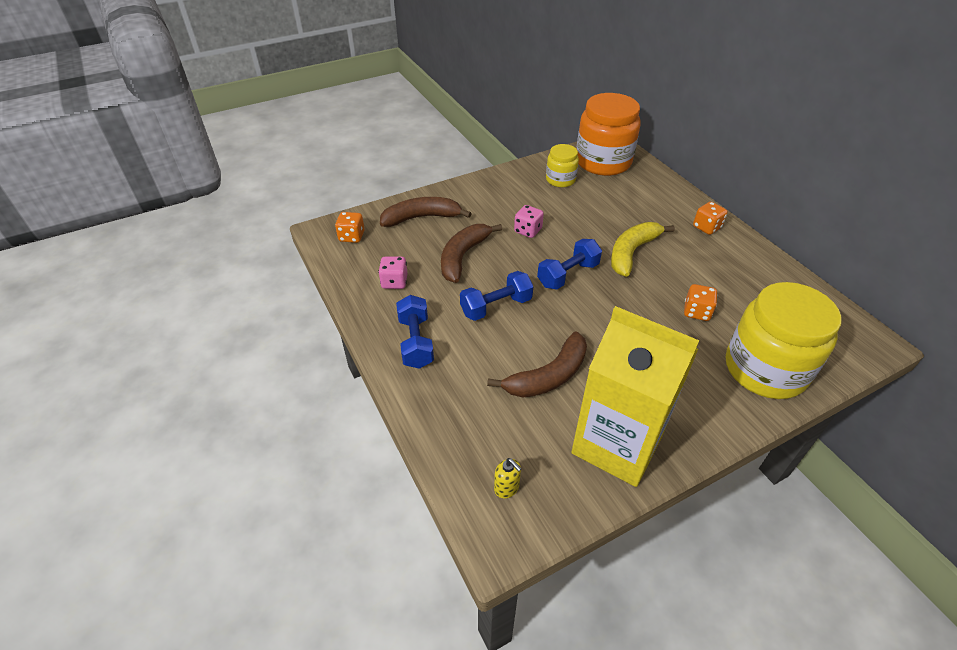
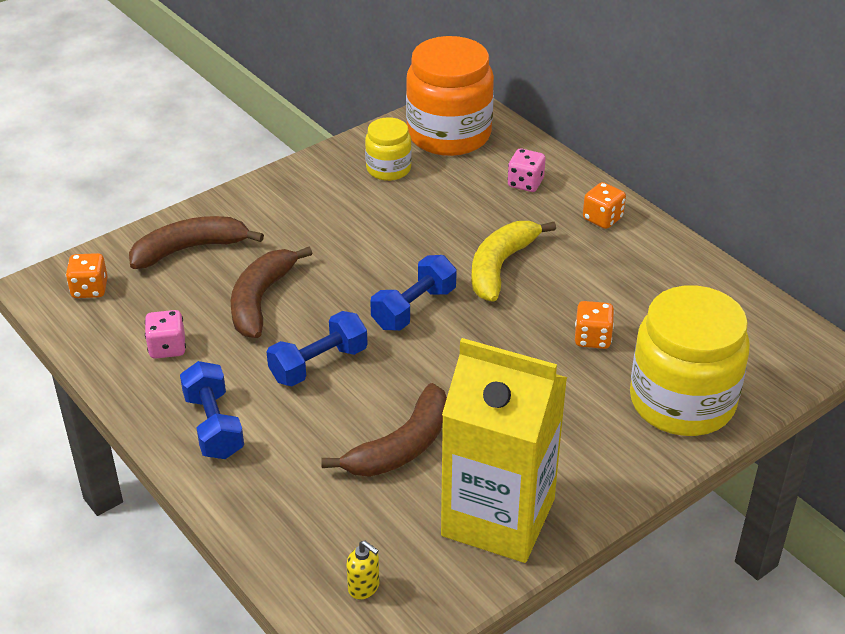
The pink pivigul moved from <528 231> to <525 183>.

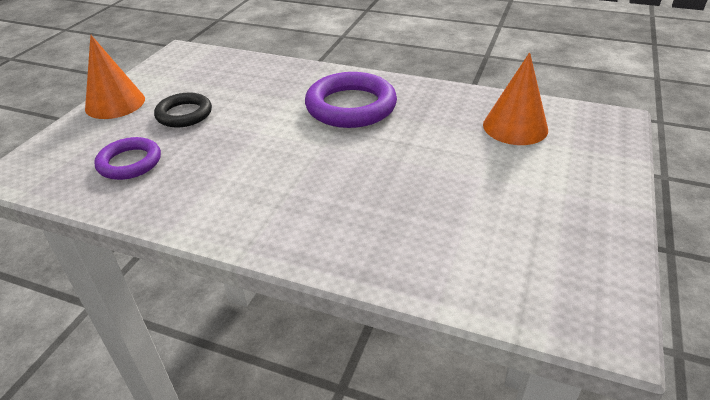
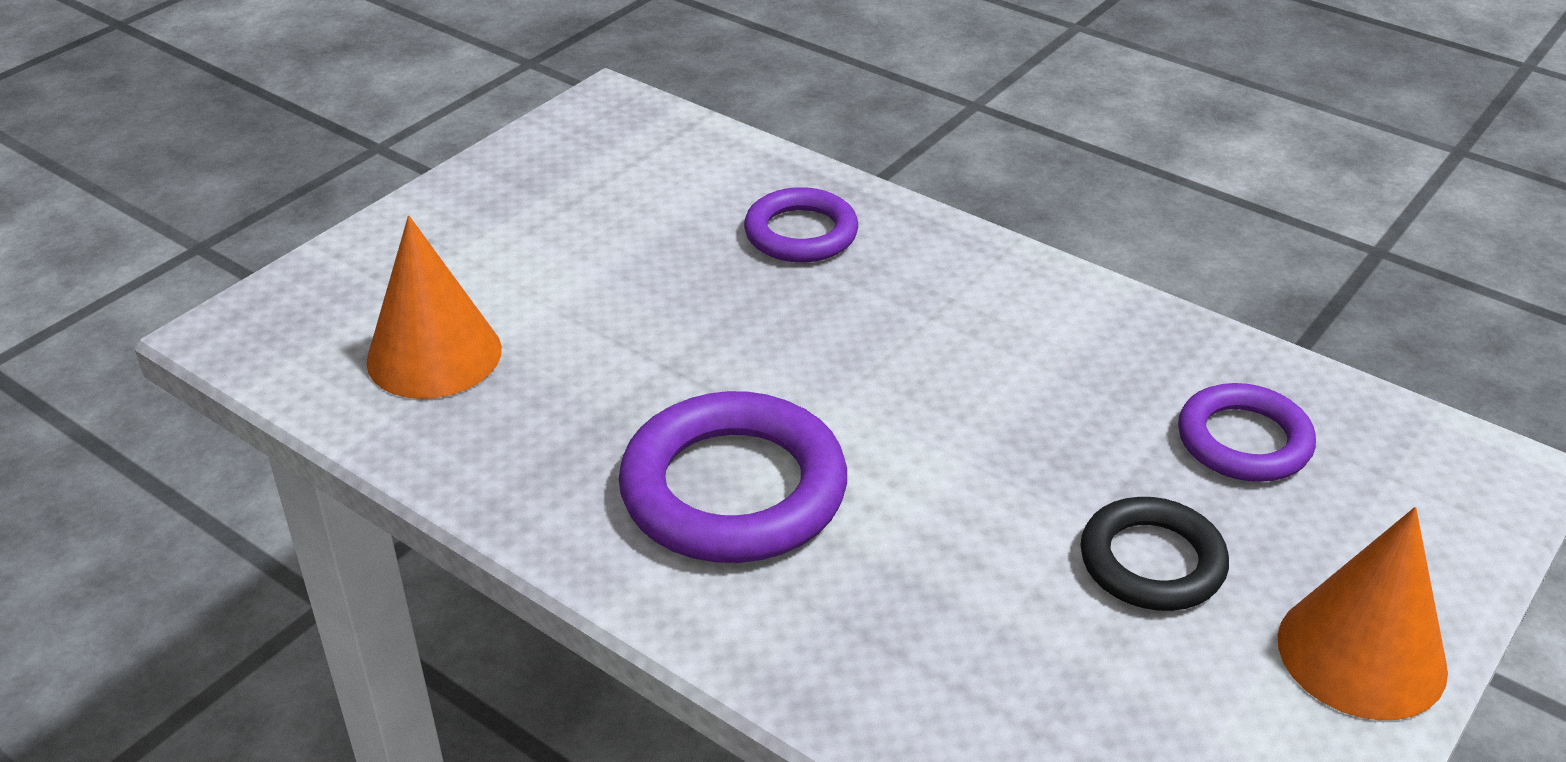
The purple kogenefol at <801 233> appeared.

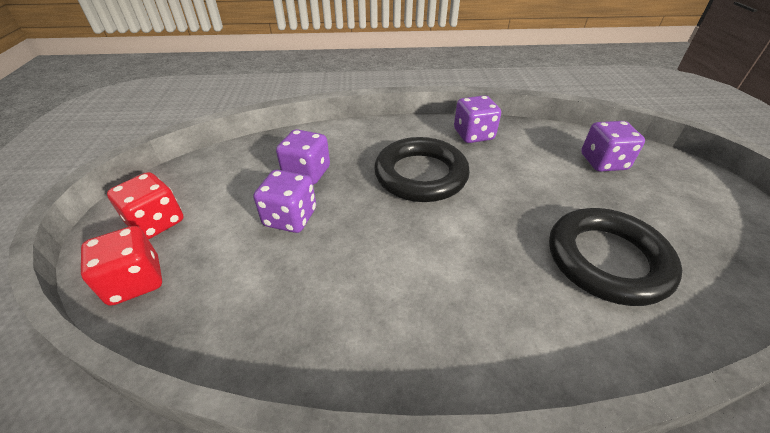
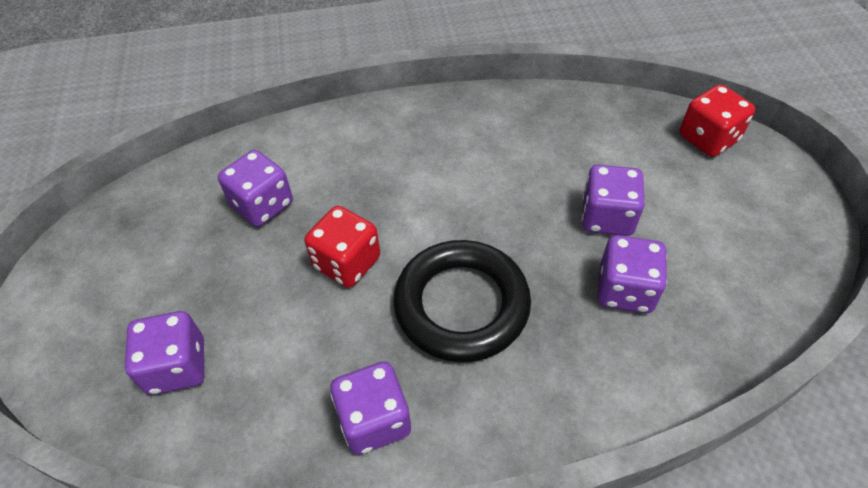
The red pivigul moved from <156 222> to <347 262>.
The black kogenefol at <607 260> was replaced by the purple pivigul at <262 205>.

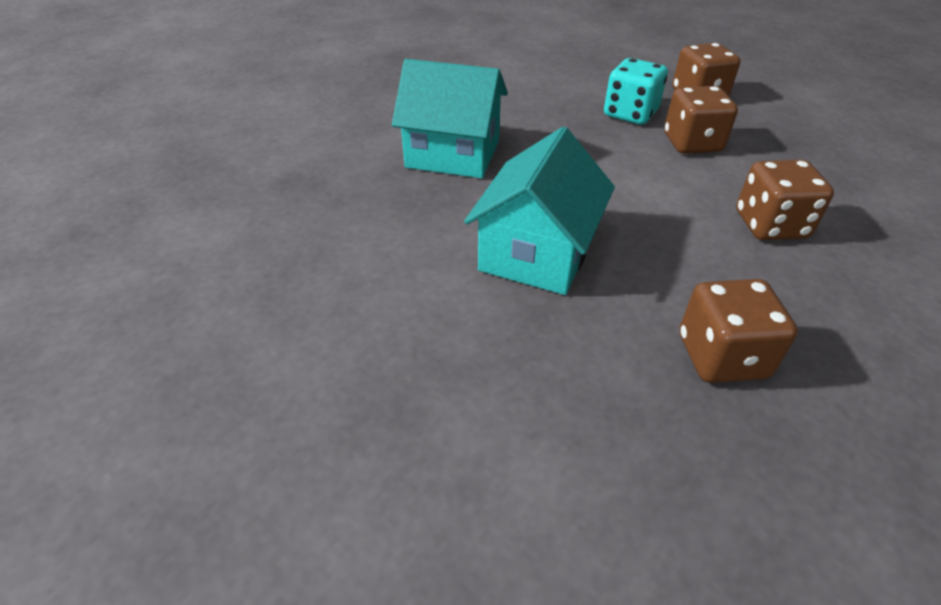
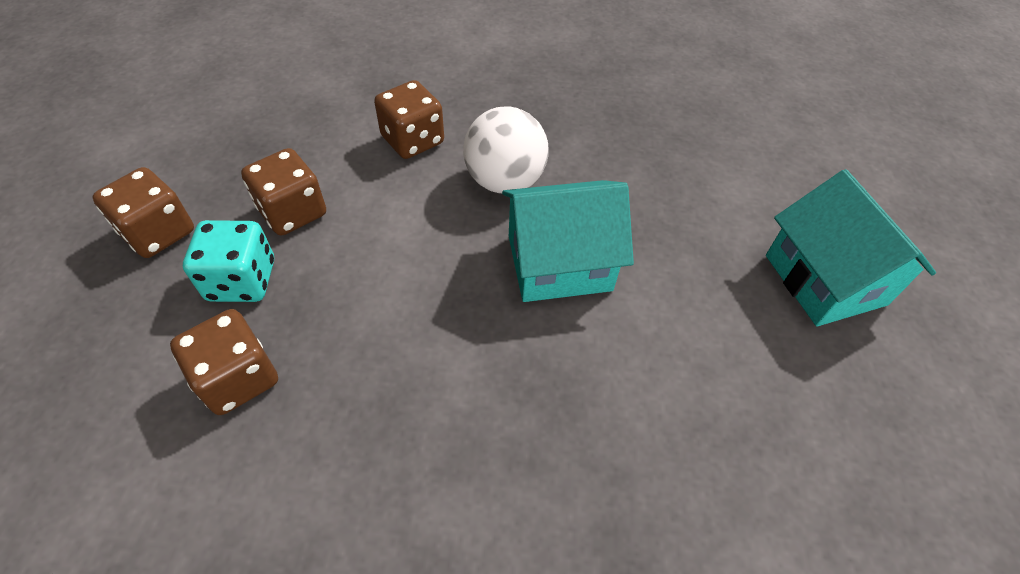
The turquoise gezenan moved from <453 154> to <825 280>.
The brown pivigul moved from <721 356> to <238 378>.
The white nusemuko at <505 181> appeared.

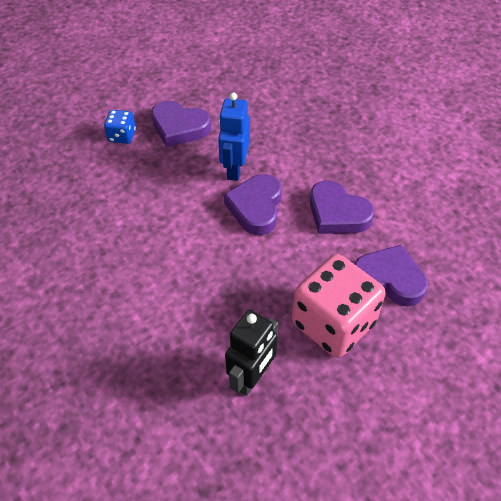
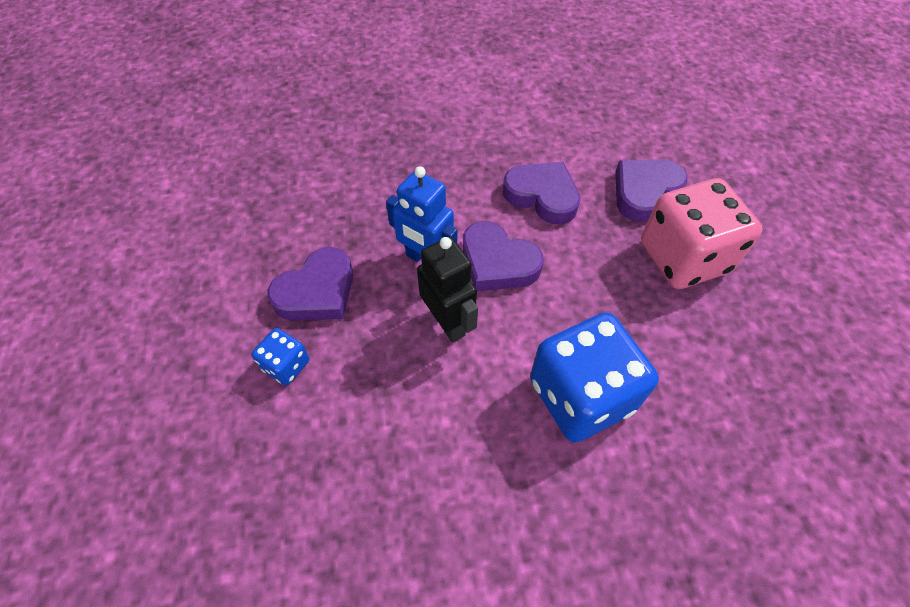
The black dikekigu moved from <252 378> to <448 322>.
The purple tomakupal at <337 213> turned 120 degrees counterclockwise.
The blue pivigul at <581 395> appeared.

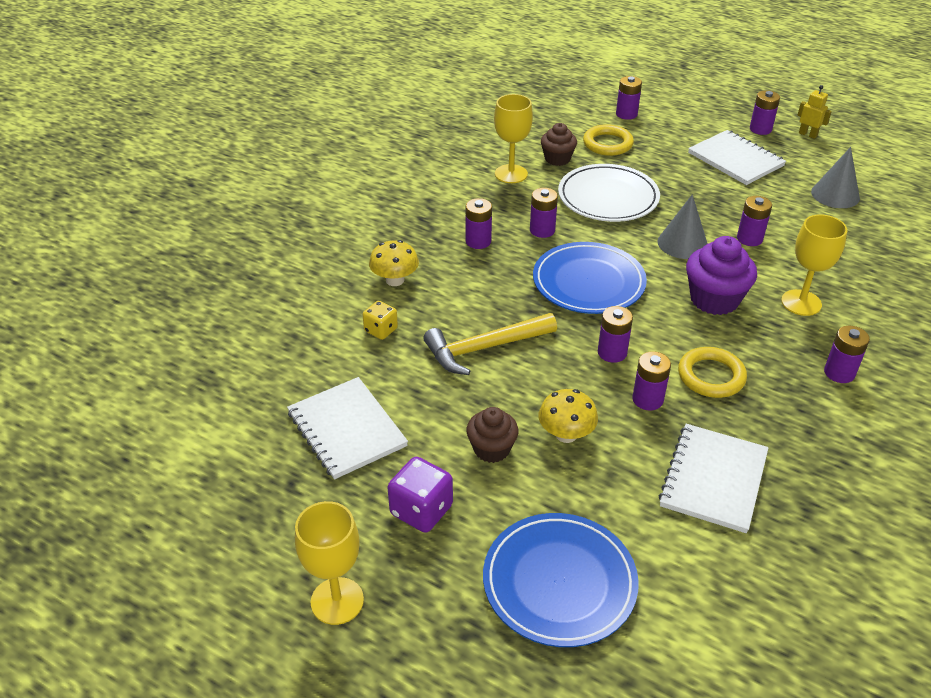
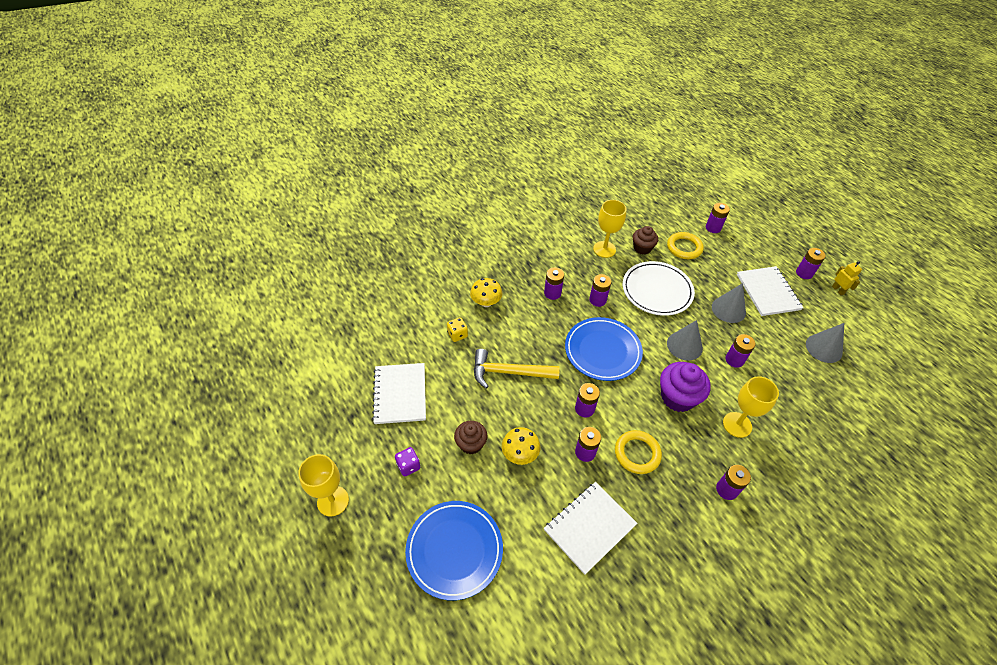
The purple pivigul at <421 510> changed to 0.64 times the size.
The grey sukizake at <728 309> appeared.

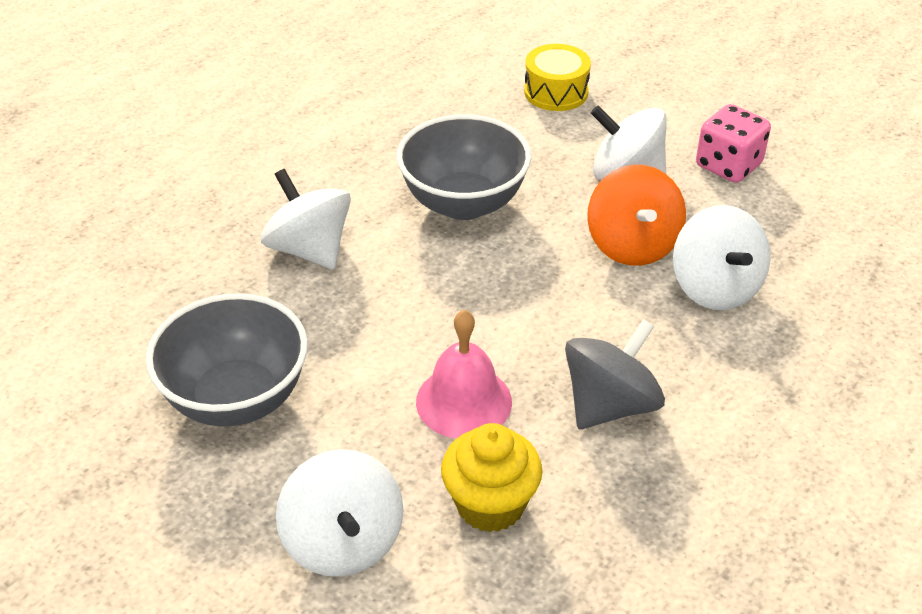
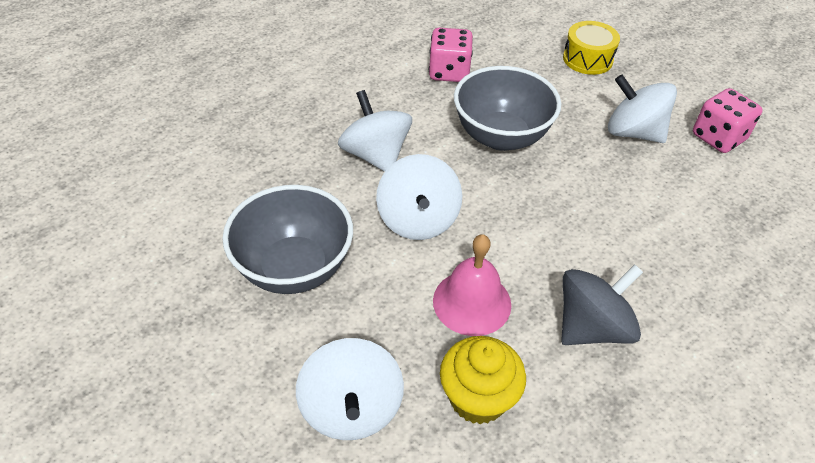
The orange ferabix at <632 245> disappeared.
The white ferabix moved from <715 287> to <418 220>.
The pink pivigul at <449 72> appeared.

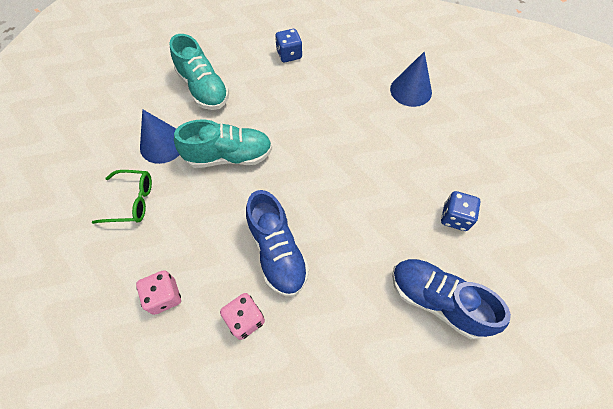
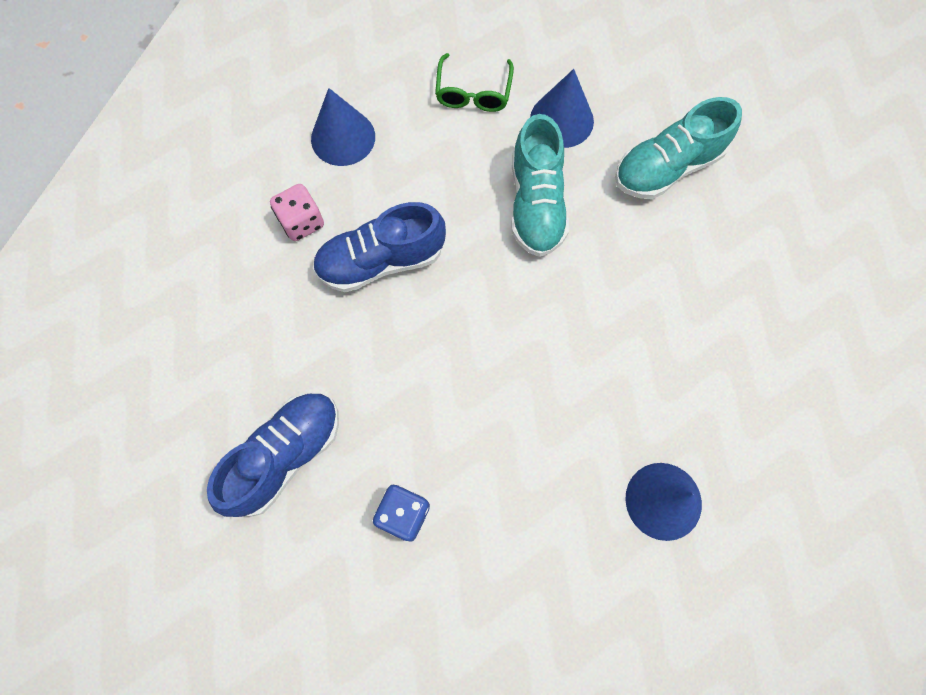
The pink pivigul at <164 296> was replaced by the blue sukizake at <343 137>.
The blue pivigul at <289 55> disappeared.

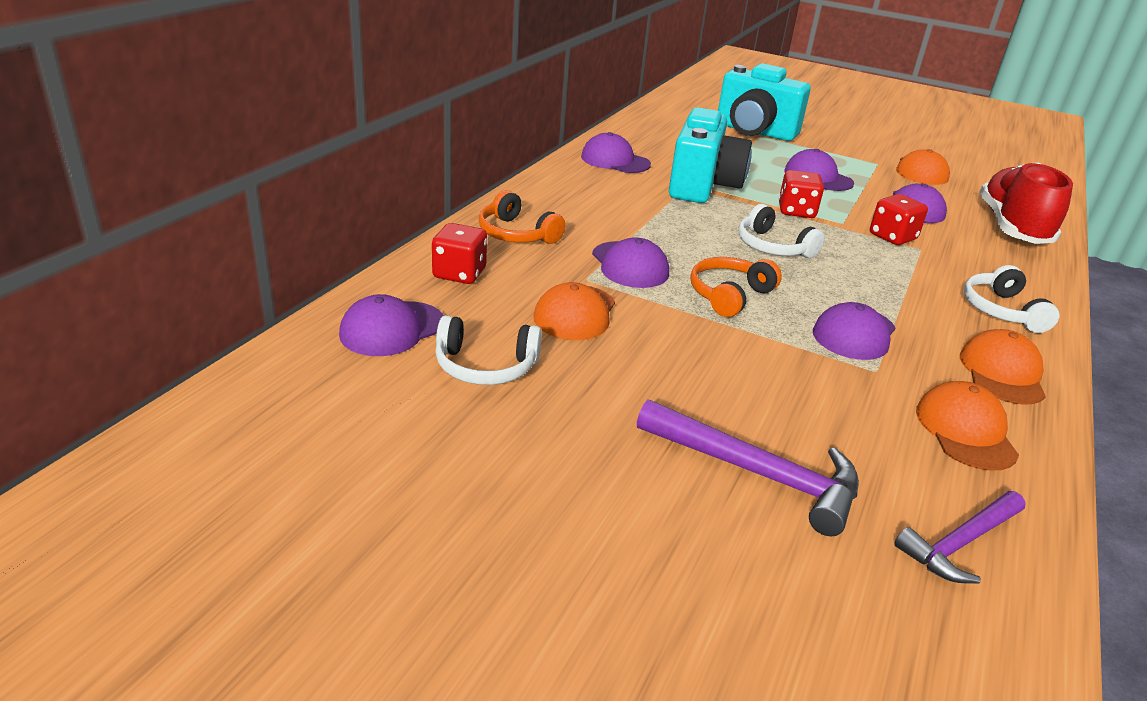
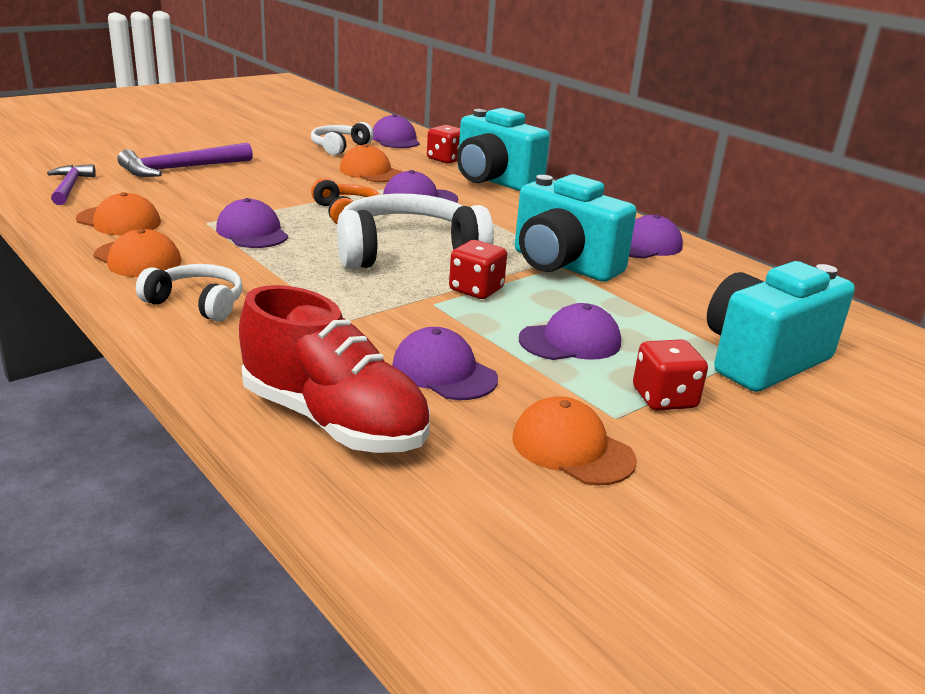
The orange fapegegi at <517 234> was replaced by the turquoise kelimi at <494 181>.
The white fapegegi at <773 247> changed to 1.83 times the size.
The red pivigul moved from <892 237> to <664 398>.

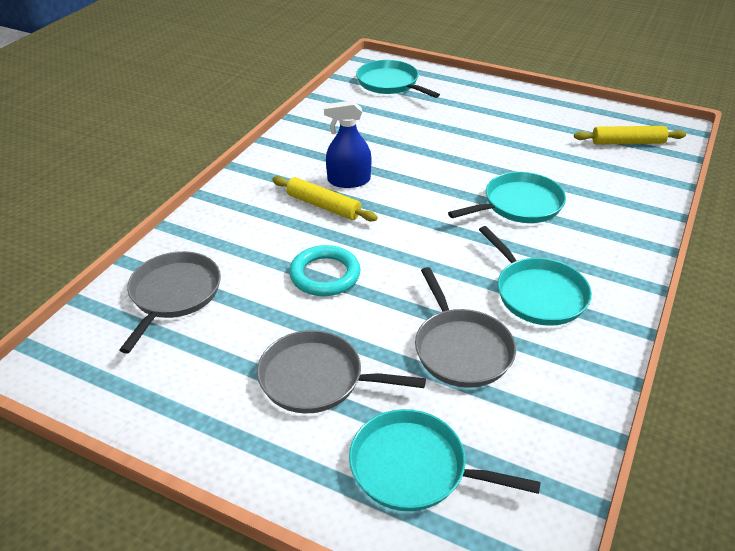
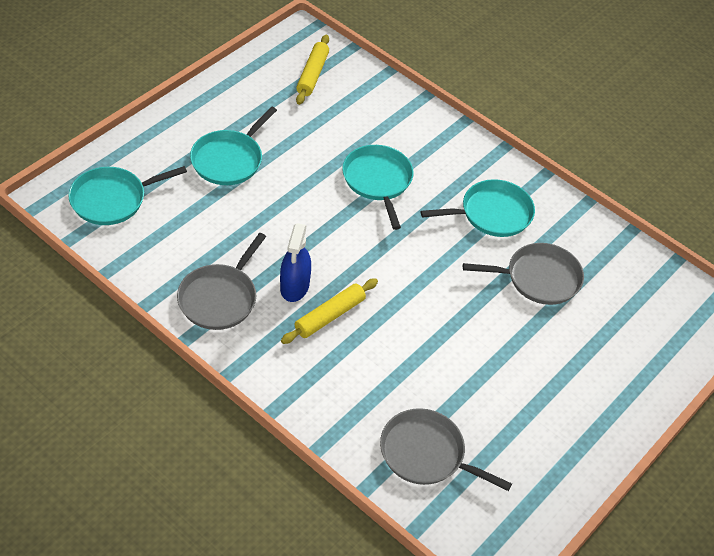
The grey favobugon moved from <317 379> to <220 298>.
The turquoise kogenefol at <325 275> disappeared.
The turquoise favobugon moved from <414 468> to <229 159>.

